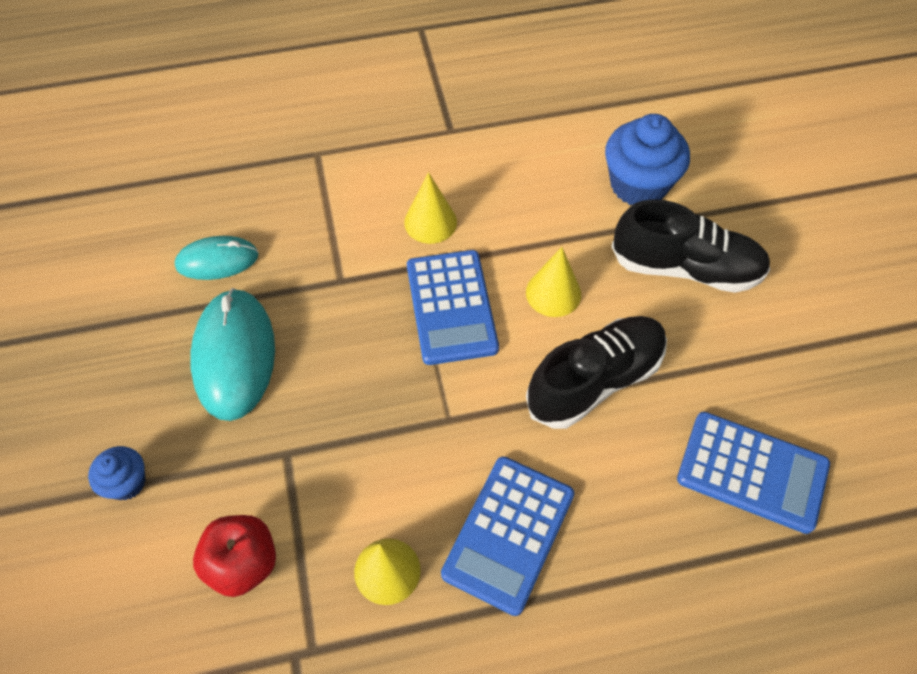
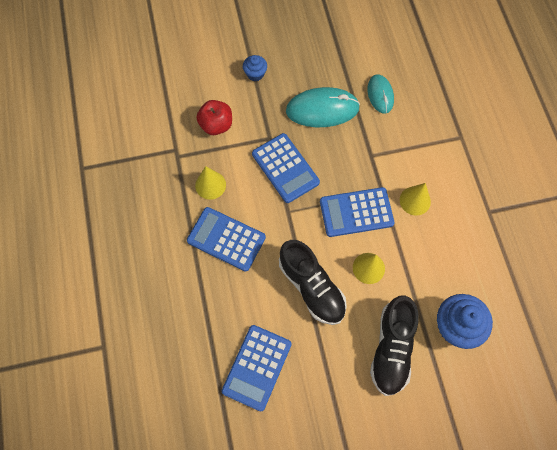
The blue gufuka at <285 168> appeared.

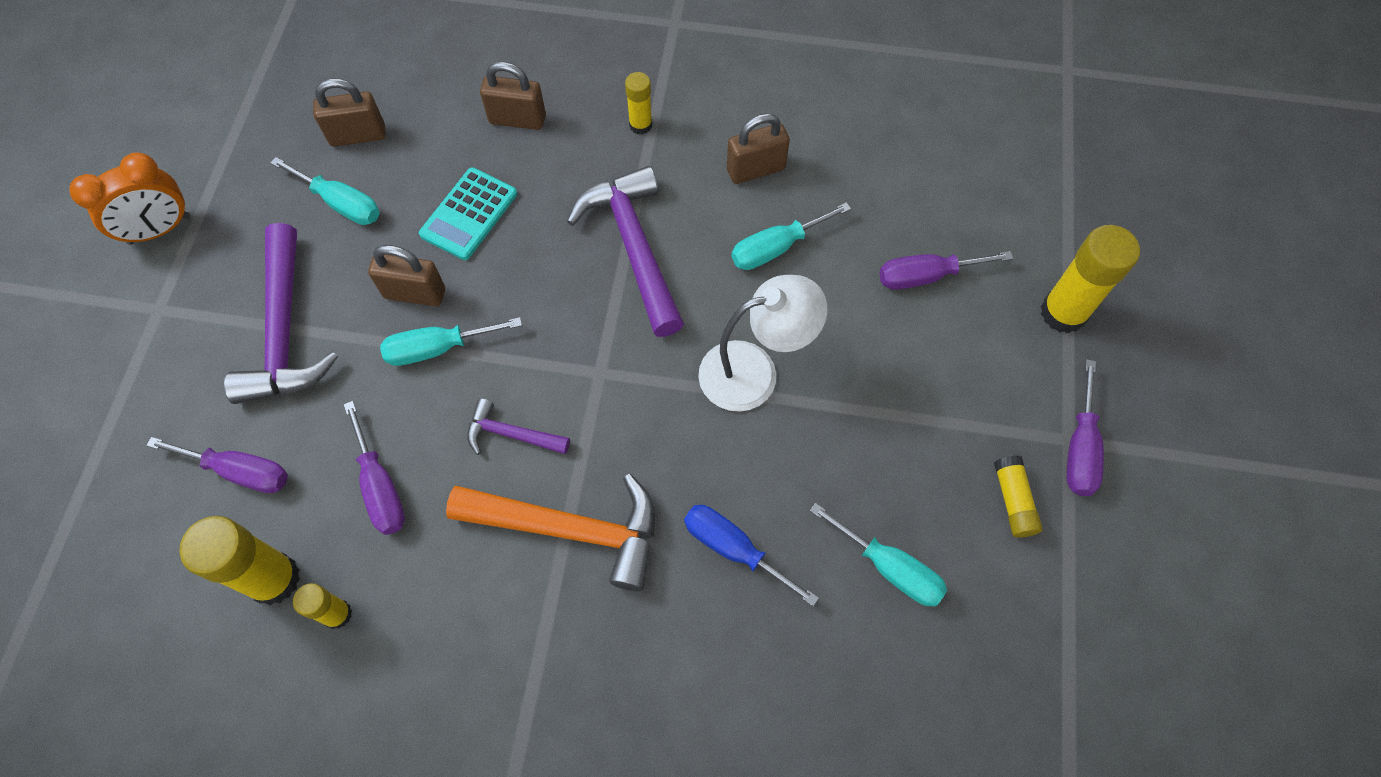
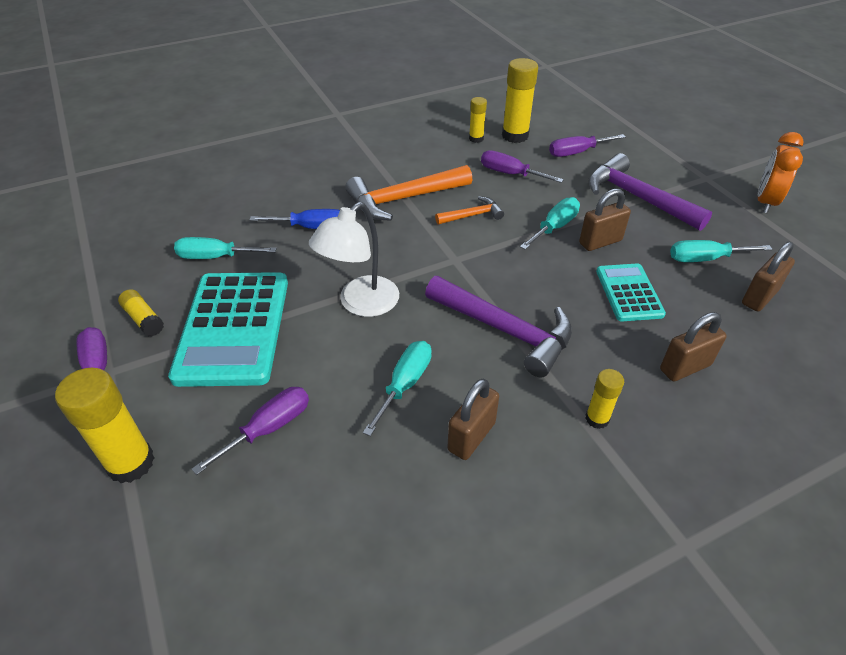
The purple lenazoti at <511 434> became the orange lenazoti at <472 215>.
The turquoise gufuka at <234 328> appeared.

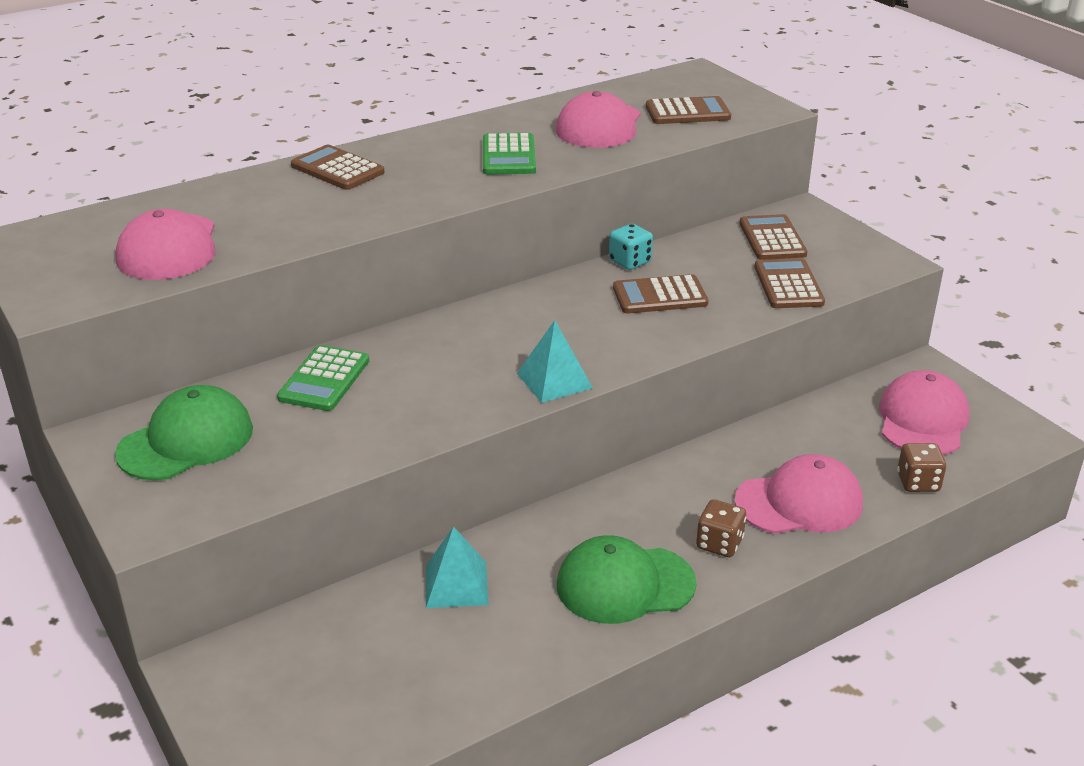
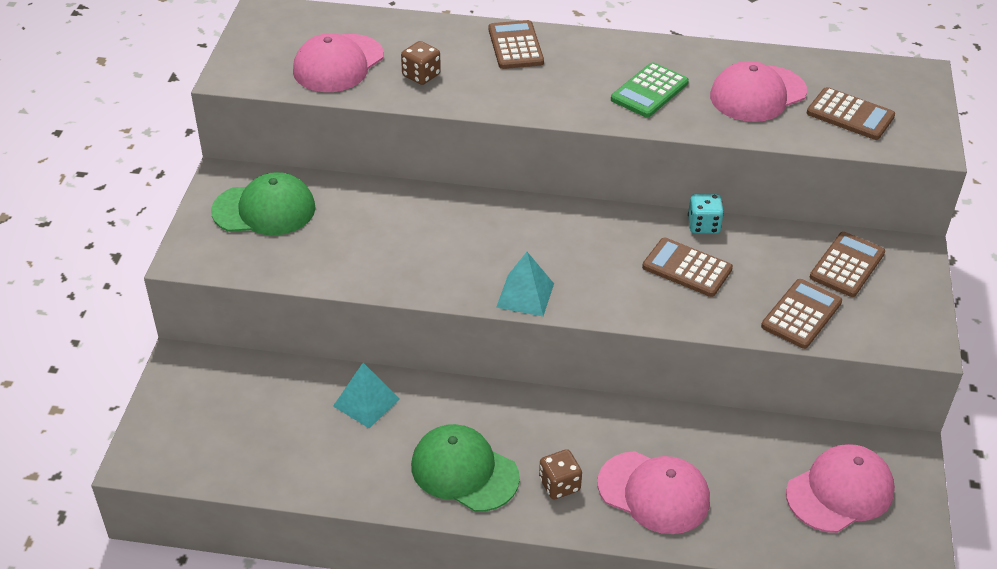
The green gufuka at <324 379> disappeared.
The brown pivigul moved from <918 482> to <421 75>.

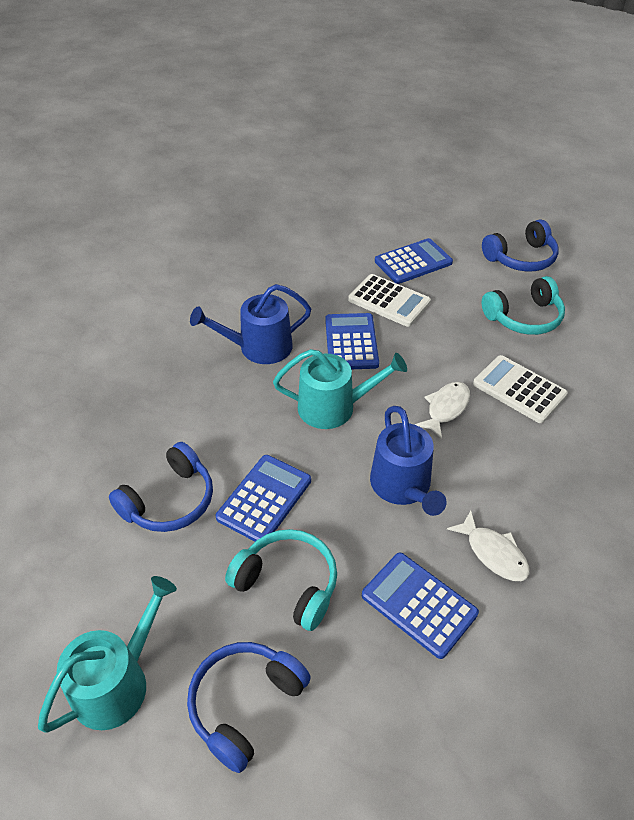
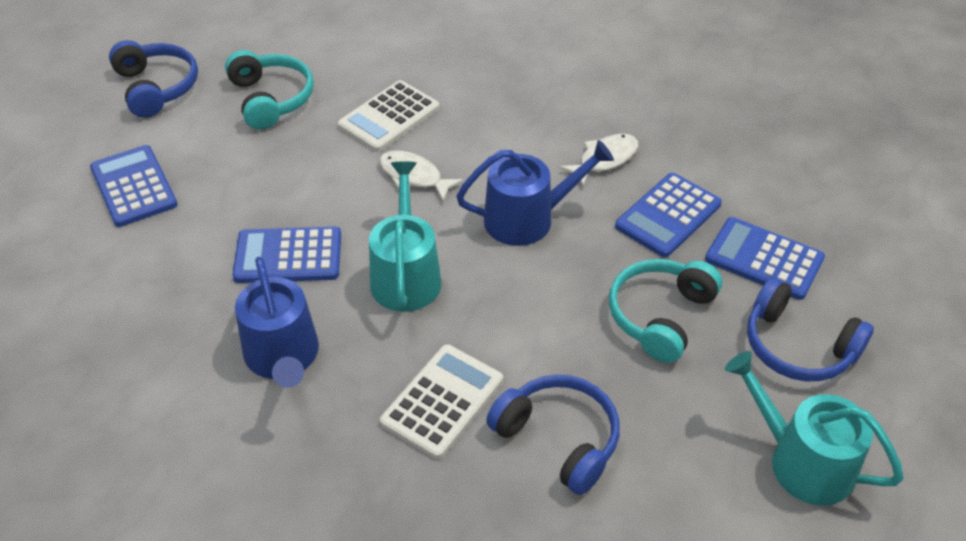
The blue gufuka moved from <264 499> to <764 259>.
The white gufuka moved from <389 301> to <442 401>.

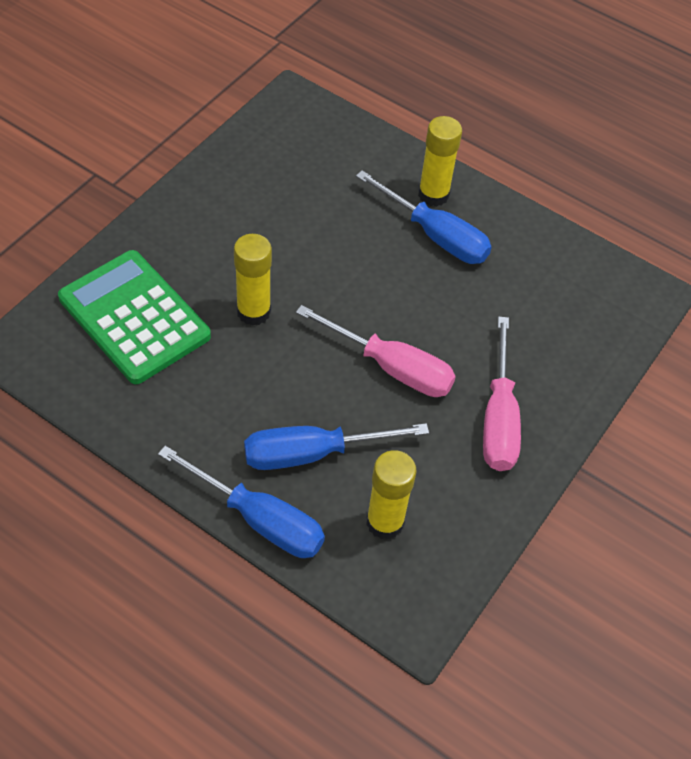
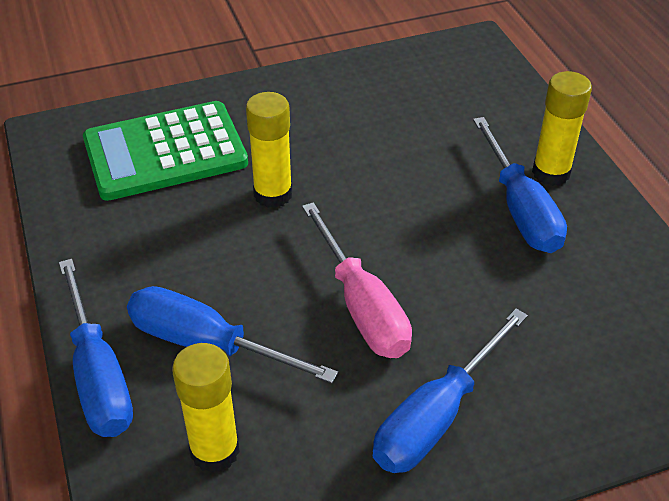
The green gufuka at <134 317> turned 105 degrees counterclockwise.
The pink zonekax at <499 418> became the blue zonekax at <436 416>.

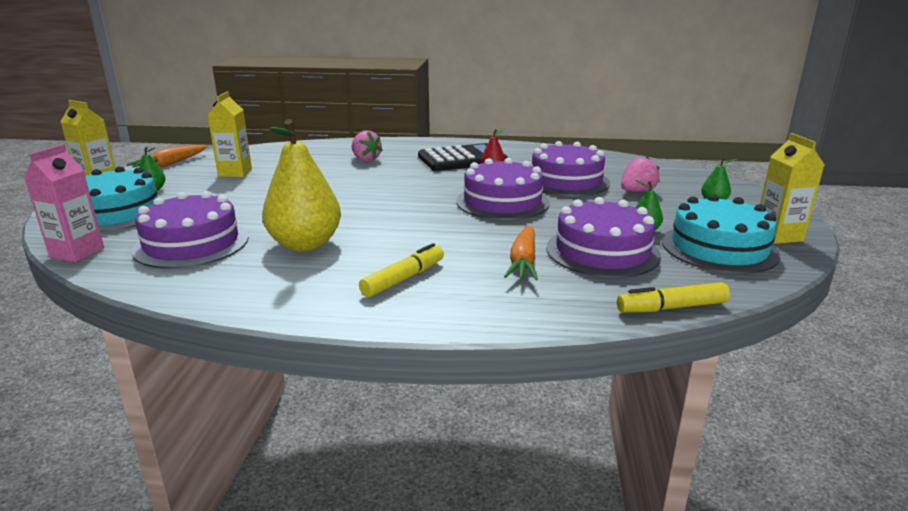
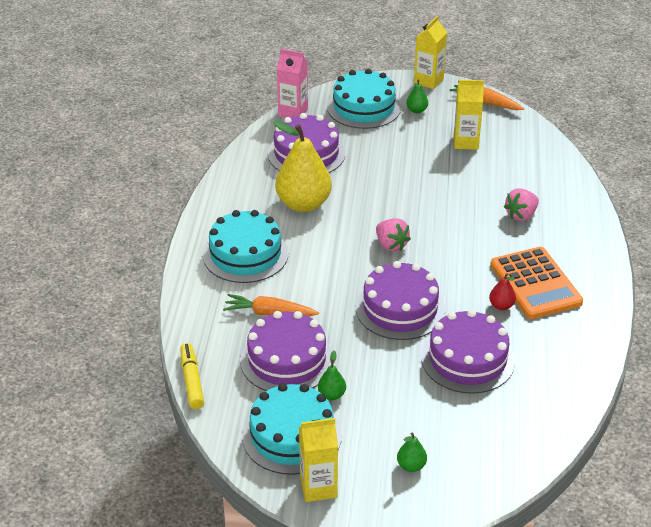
The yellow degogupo at <404 279> was replaced by the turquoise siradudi at <245 254>.
The black gufuka at <462 159> became the orange gufuka at <535 284>.
The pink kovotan moved from <637 191> to <391 245>.

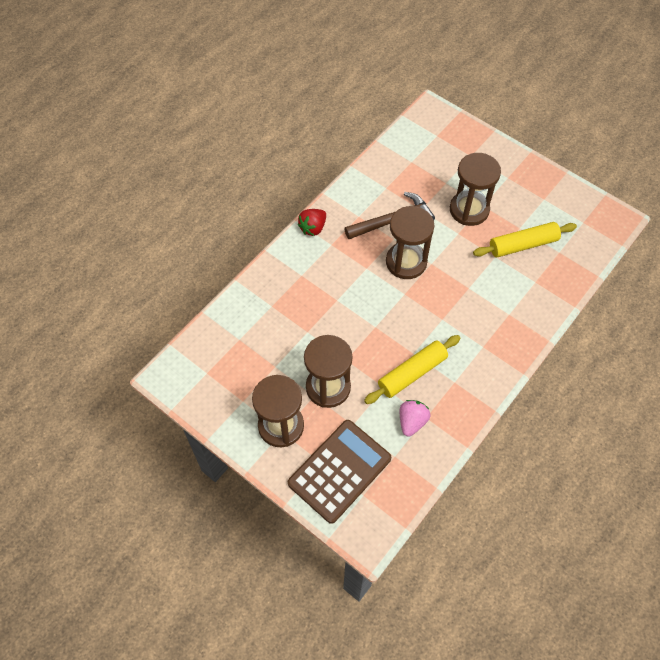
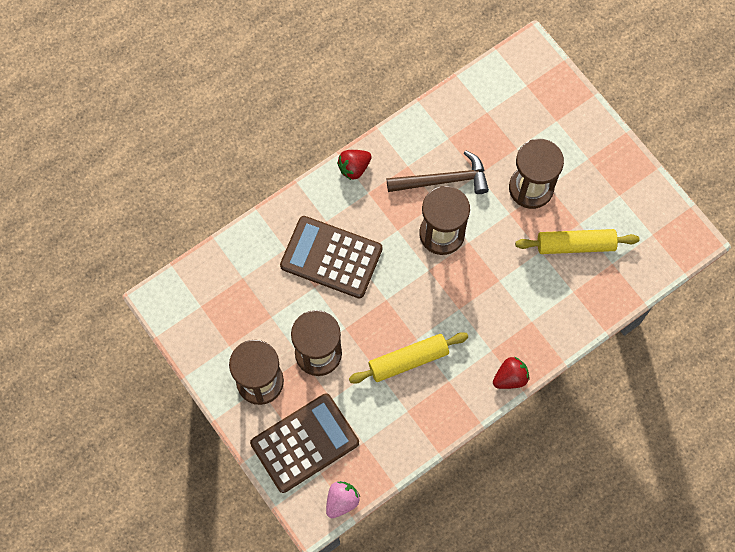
The pink kovotan moved from <412 421> to <341 501>.
The brown gufuka at <331 257> appeared.
The red kovotan at <510 378> appeared.

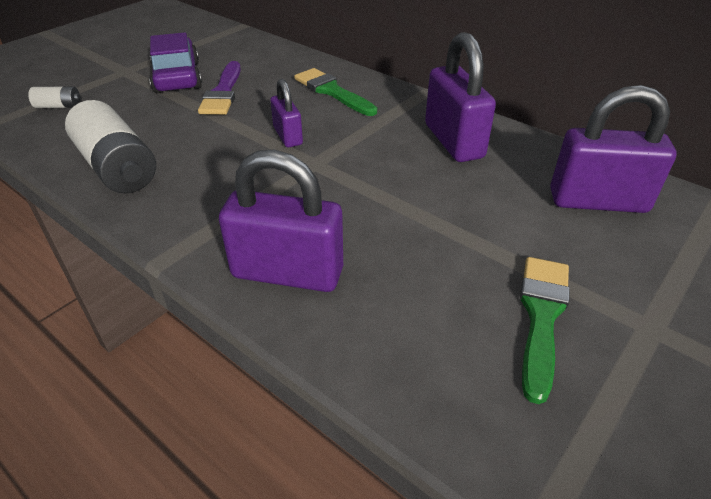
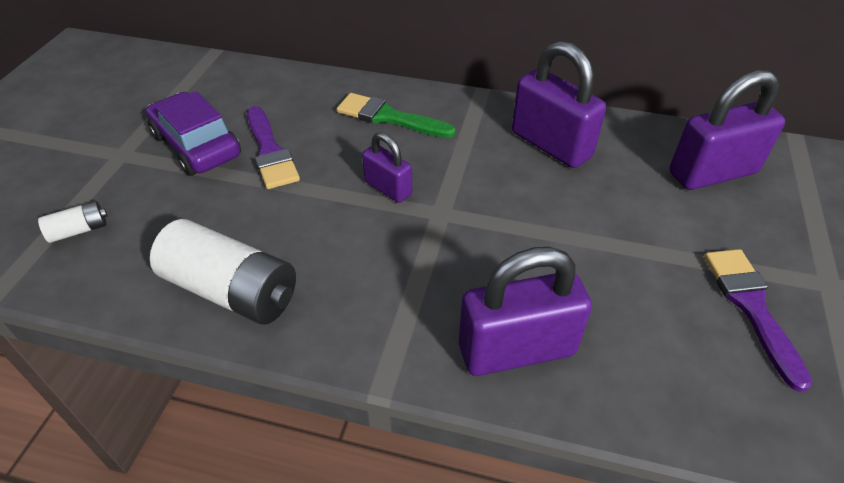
The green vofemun at <541 317> became the purple vofemun at <752 308>.

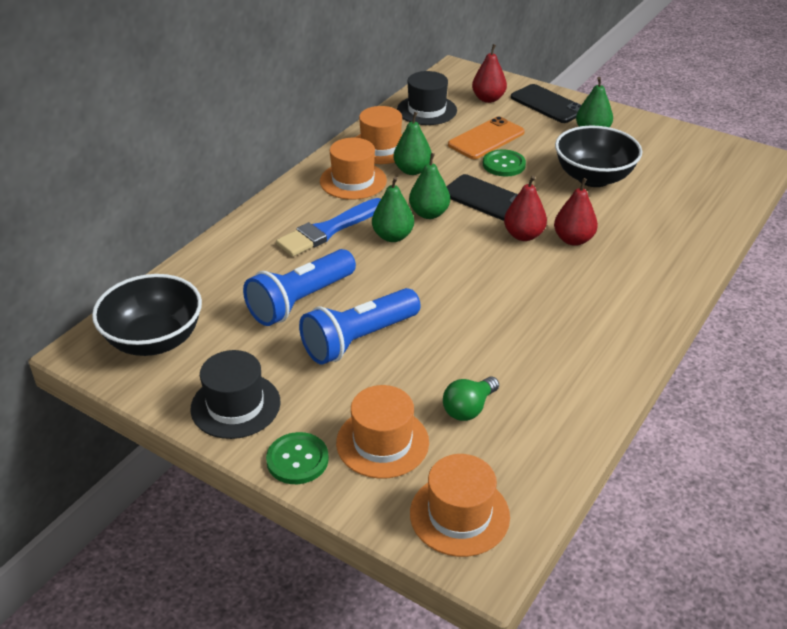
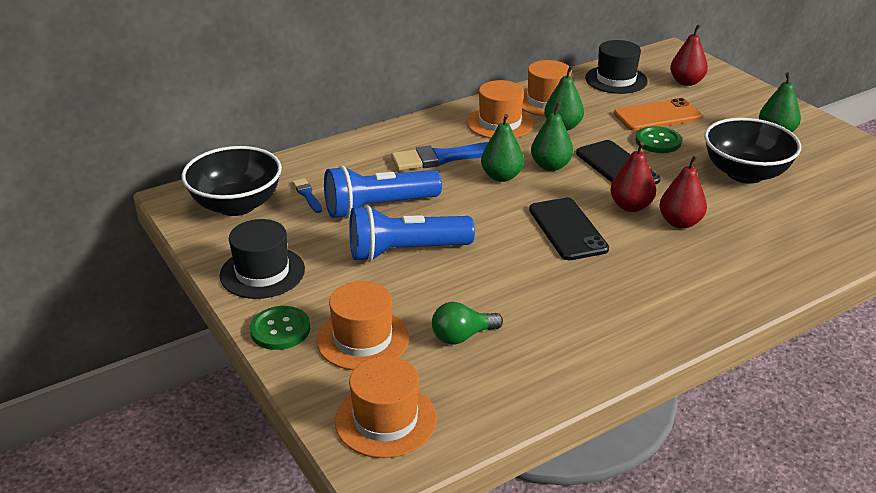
The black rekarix moved from <547 104> to <567 229>.
The blue vofemun at <307 195> appeared.

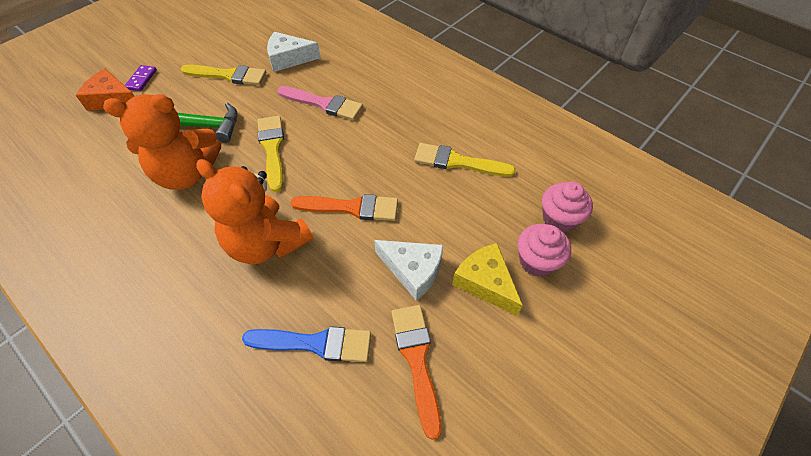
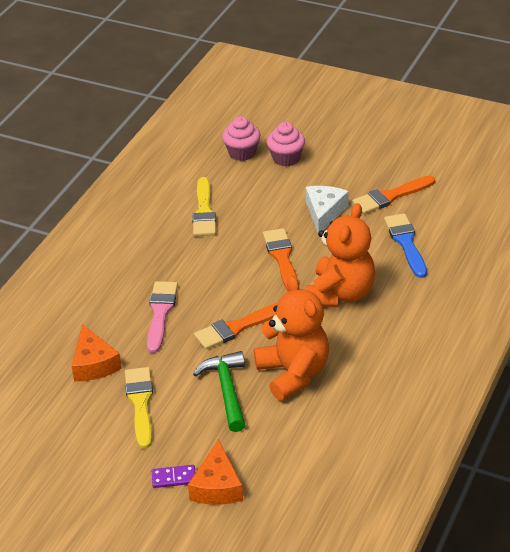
The yellow vofemun at <272 149> became the orange vofemun at <237 327>.
The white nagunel at <289 58> became the orange nagunel at <94 364>.
The yellow nagunel at <485 282> disappeared.

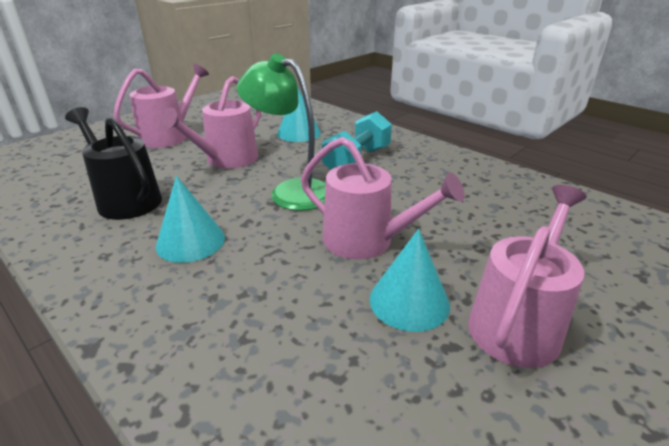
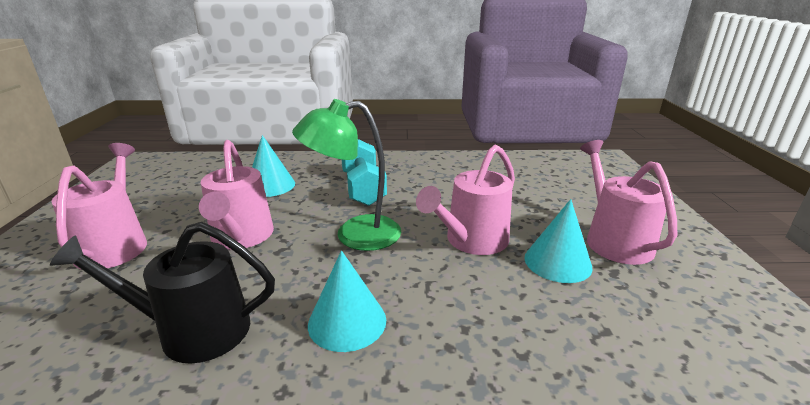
The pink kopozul at <366 241> turned 150 degrees clockwise.

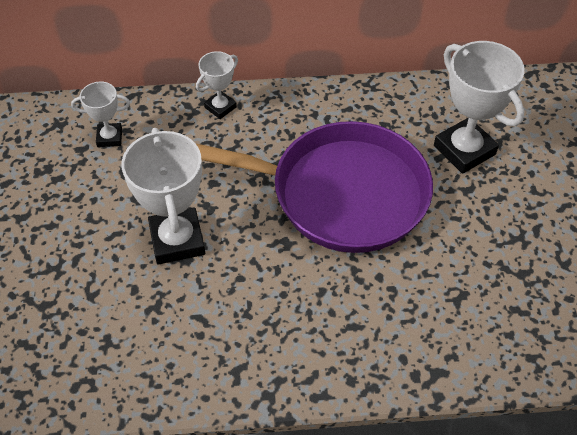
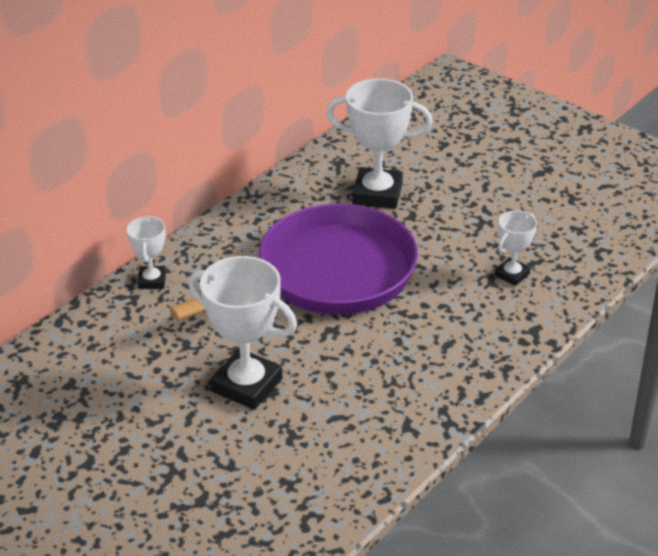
The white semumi moved from <109 137> to <512 275>.

